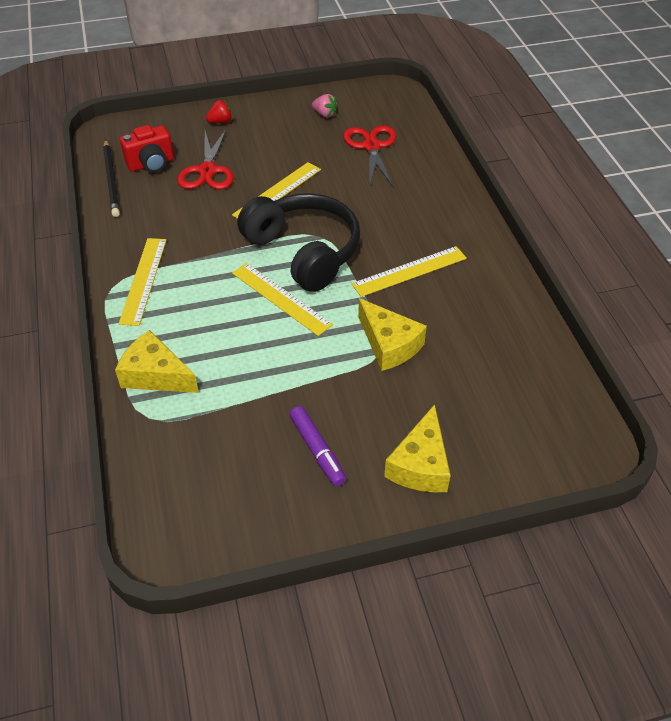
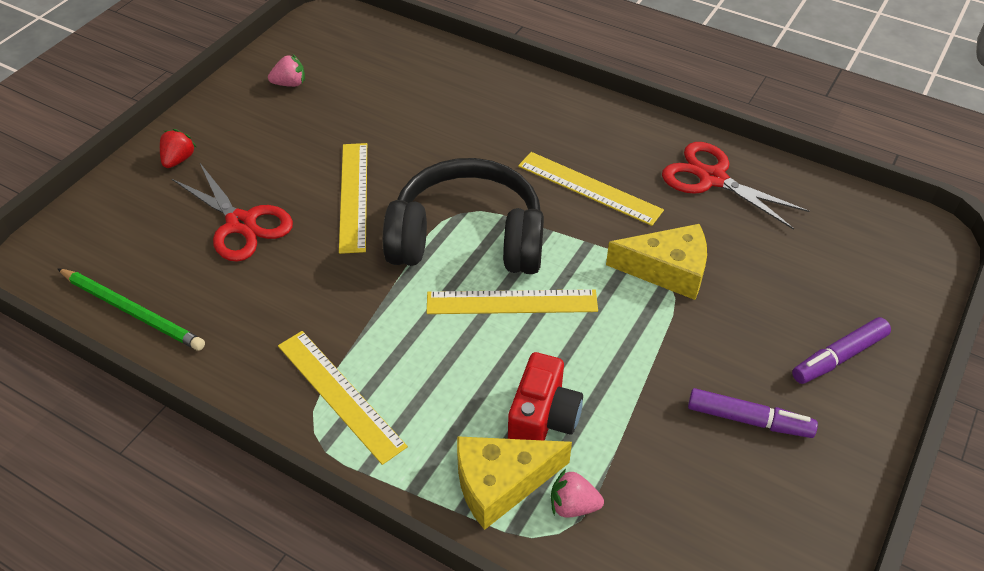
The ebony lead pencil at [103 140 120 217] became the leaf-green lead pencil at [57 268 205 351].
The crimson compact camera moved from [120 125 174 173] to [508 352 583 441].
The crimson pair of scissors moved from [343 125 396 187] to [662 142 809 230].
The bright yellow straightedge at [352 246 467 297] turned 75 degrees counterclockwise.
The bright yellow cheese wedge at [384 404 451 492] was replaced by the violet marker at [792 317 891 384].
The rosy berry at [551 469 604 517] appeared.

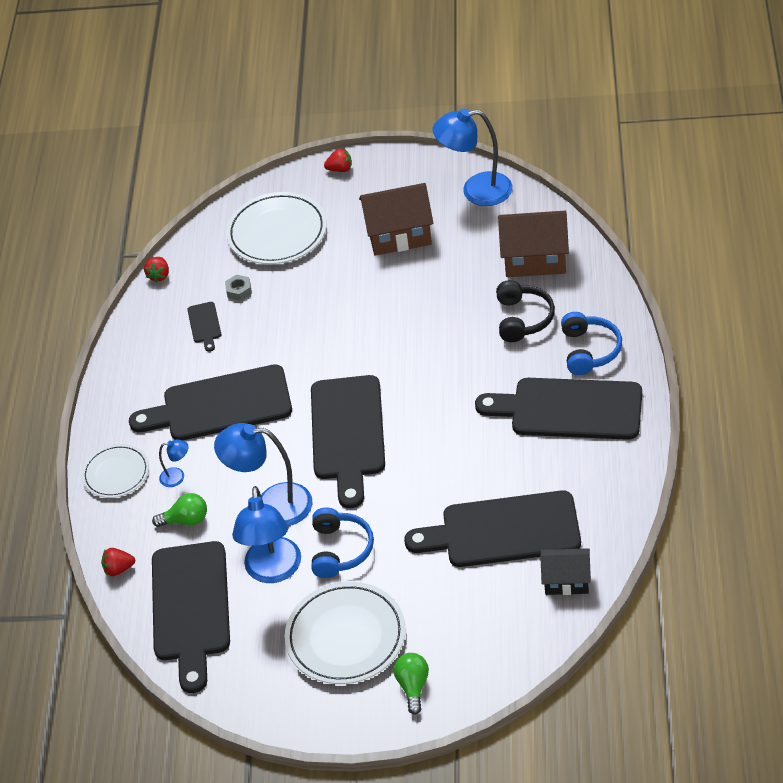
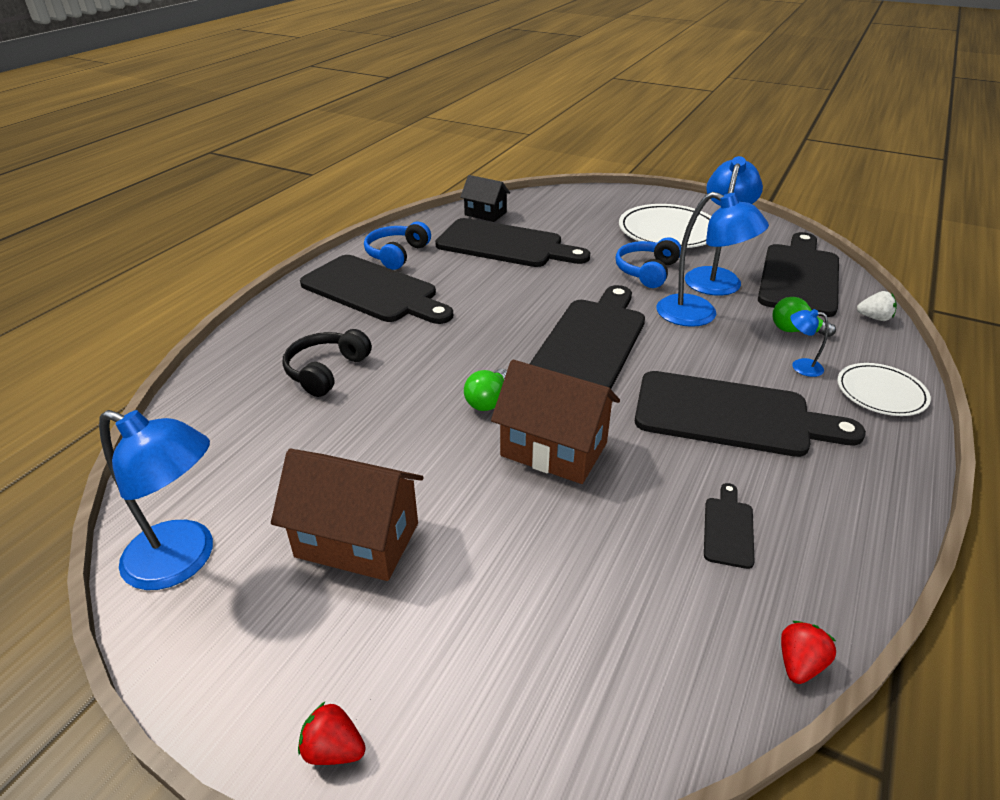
The crimson berry at [101 548 135 576] became the white berry at [857 291 897 321].
The grey nut at [225 274 252 301] disappeared.
The white flat dish at [226 192 327 264] disappeared.
The leaf-green light bulb moved from [394 653 429 715] to [464 369 507 411].
The brown toy house moved from [498 211 569 277] to [491 360 620 484].
The royal blue over-ear headphones moved from [561 312 622 375] to [364 222 431 270].

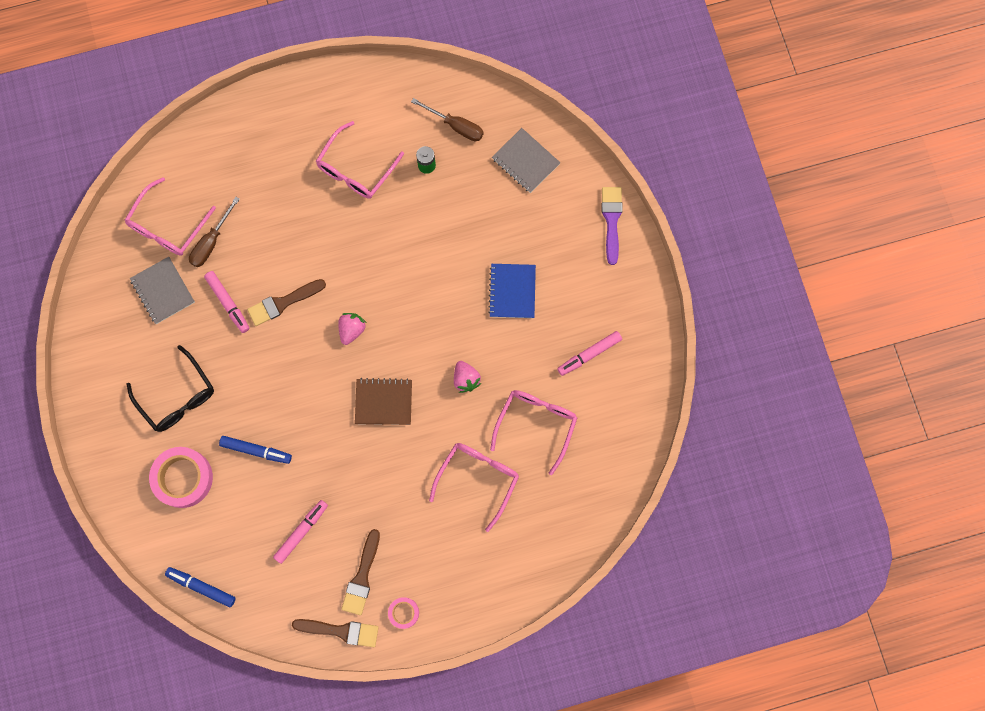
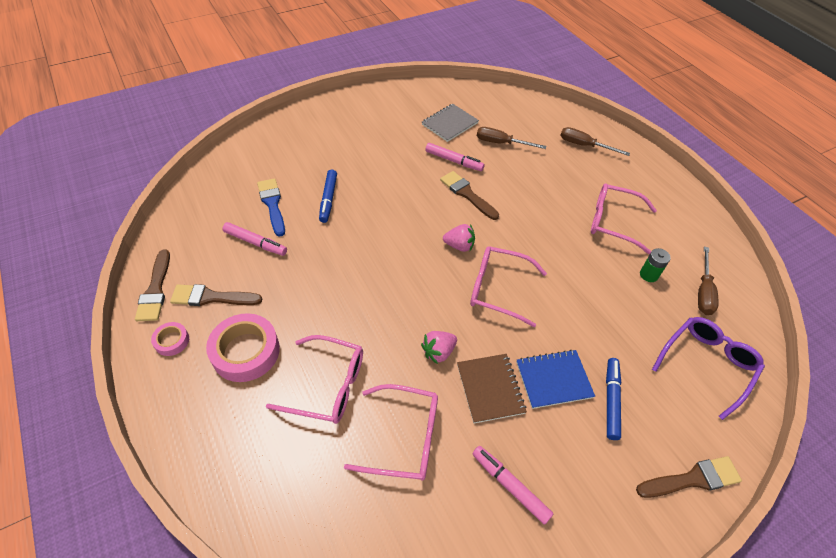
The rosy spectacles moved from [124 177 216 256] to [470 246 547 327].
The ebony spectacles at [127 345 214 432] disappeared.
The rosy tape moved from [149 447 213 508] to [206 313 280 382].
The royal blue marker moved from [165 567 236 608] to [606 358 621 440].
The rosy marker at [204 271 250 333] turned 105 degrees counterclockwise.
The brown exercise book moved from [355 378 412 425] to [457 354 527 423].
The grey exercise book at [492 128 560 193] was replaced by the violet spectacles at [652 317 765 420].
The violet paintbrush at [601 187 623 265] became the brown paintbrush at [636 456 742 498].
The royal blue paintbrush at [257 178 285 237] appeared.
The brown flat screwdriver at [560 127 630 156] appeared.

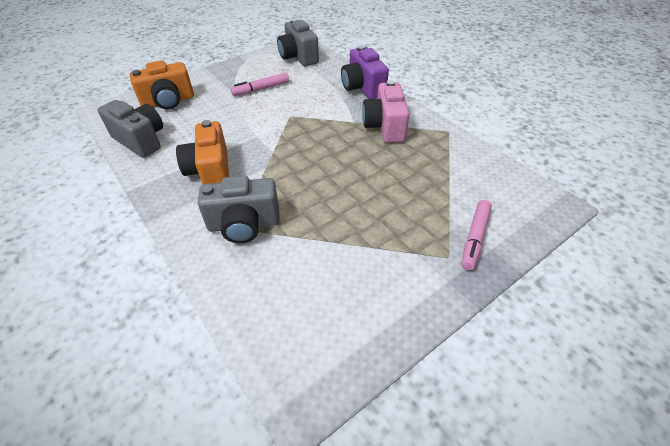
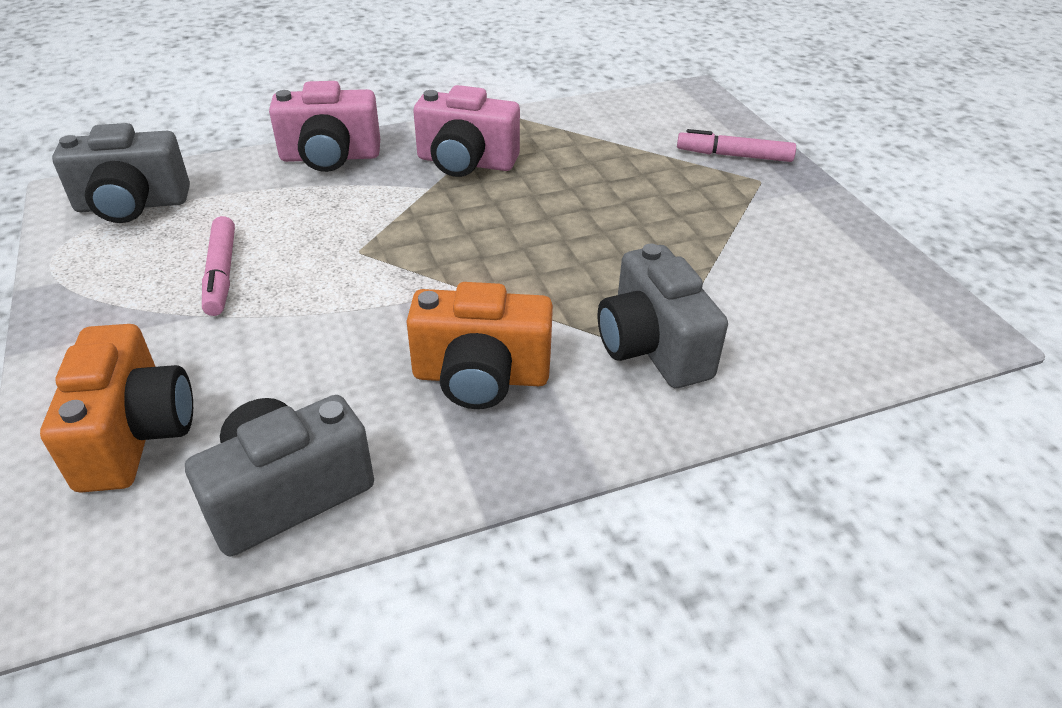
The grey compact camera at [198 176 280 243] turned 150 degrees clockwise.
The violet compact camera at [341 45 389 99] became the rosy compact camera at [269 81 380 172].
The rosy marker at [461 200 492 270] turned 150 degrees clockwise.

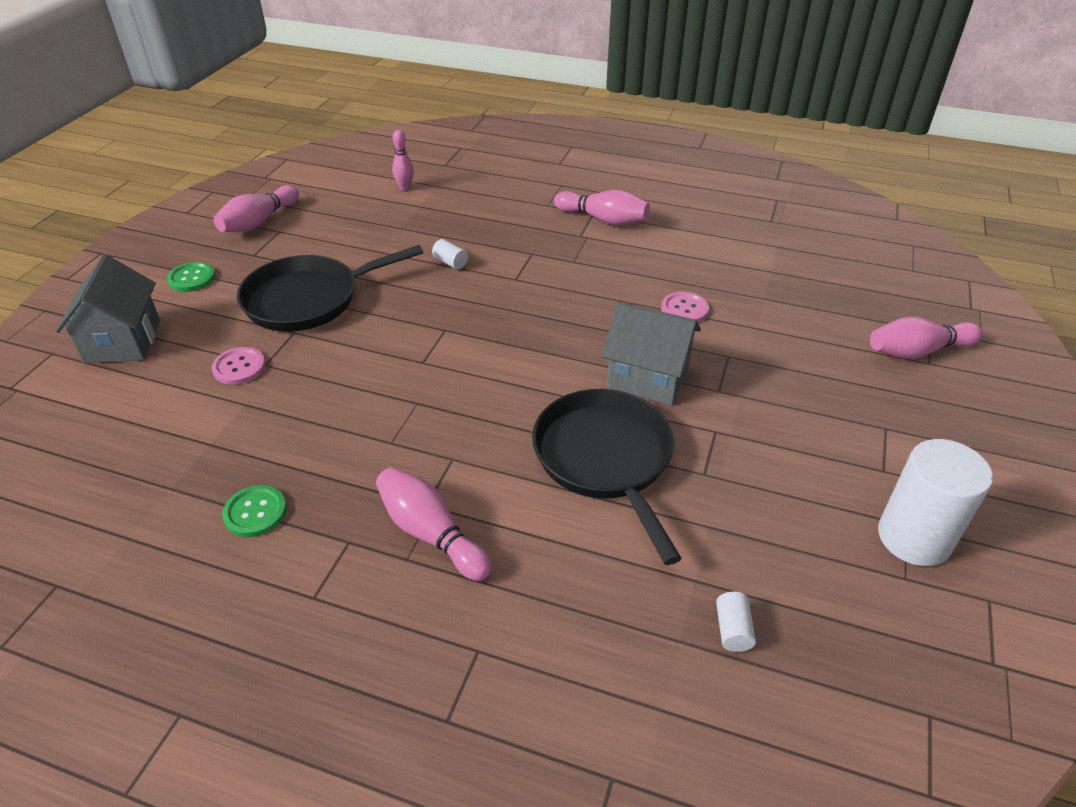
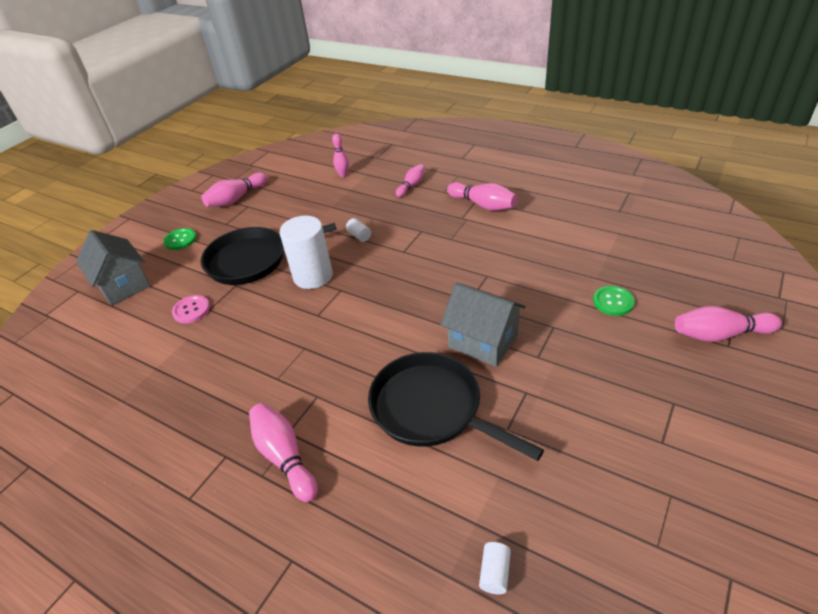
The grey toy house at [56 255 160 363] turned 45 degrees counterclockwise.
The leaf-green sewing button moved from [222 485 287 537] to [593 286 635 316].
The ebony pan at [532 389 682 565] turned 45 degrees counterclockwise.
The rosy sewing button at [661 292 709 323] disappeared.
The white cylinder shape moved from [878 439 993 566] to [279 216 333 289].
The rosy bowling pin at [396 164 425 197] appeared.

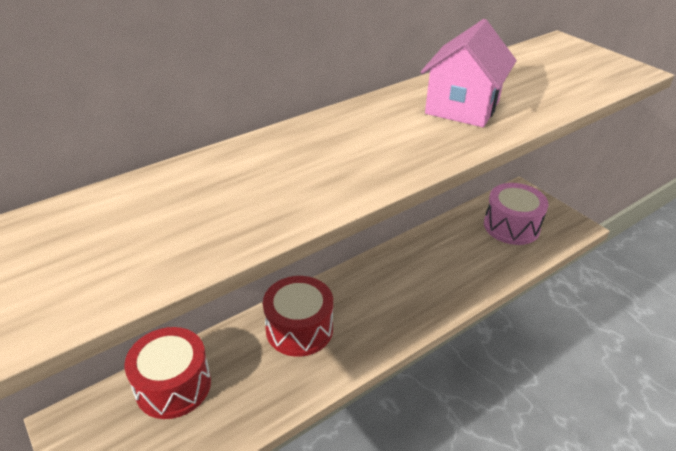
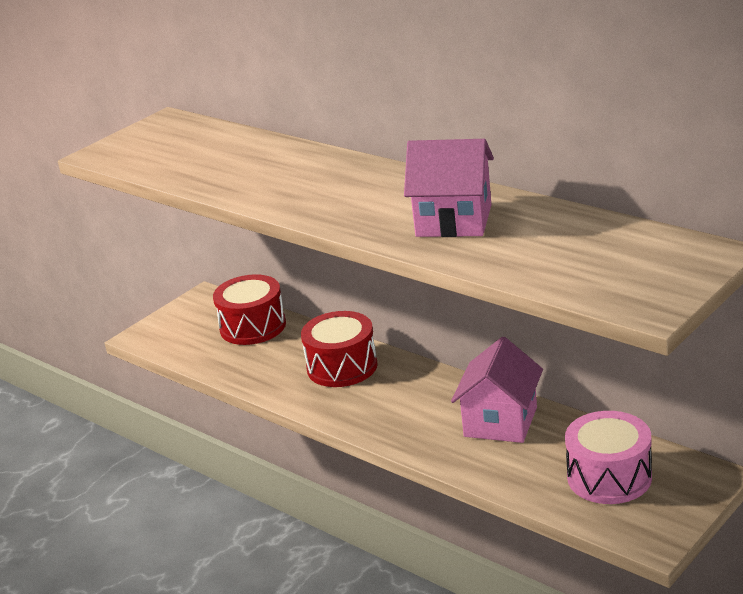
The rosy toy house at [451 337 543 443] appeared.

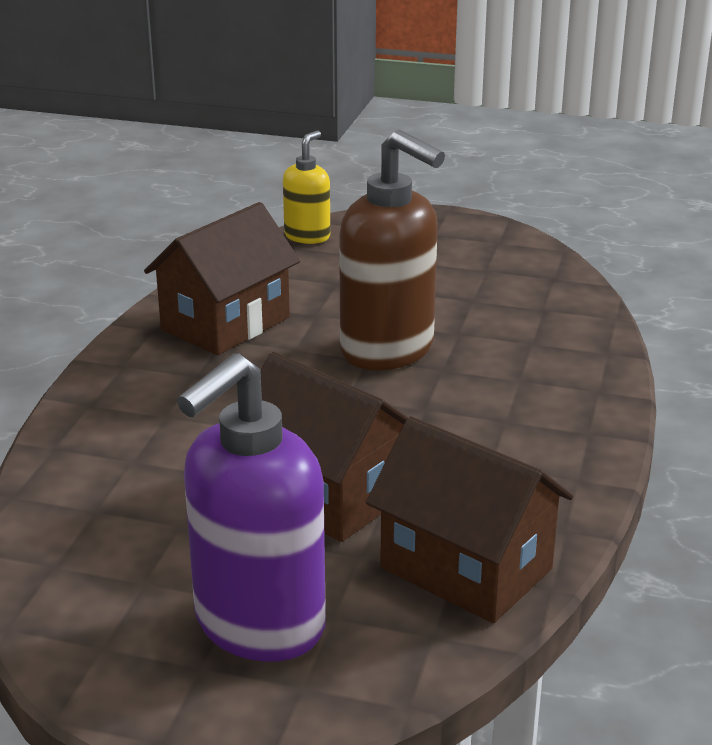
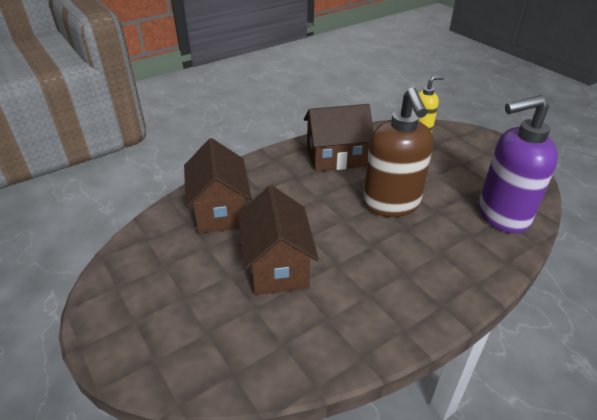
The violet pump bottle moved from [177 353 326 661] to [479 95 558 233].
The brown toy house moved from [366 416 573 623] to [184 138 252 234].

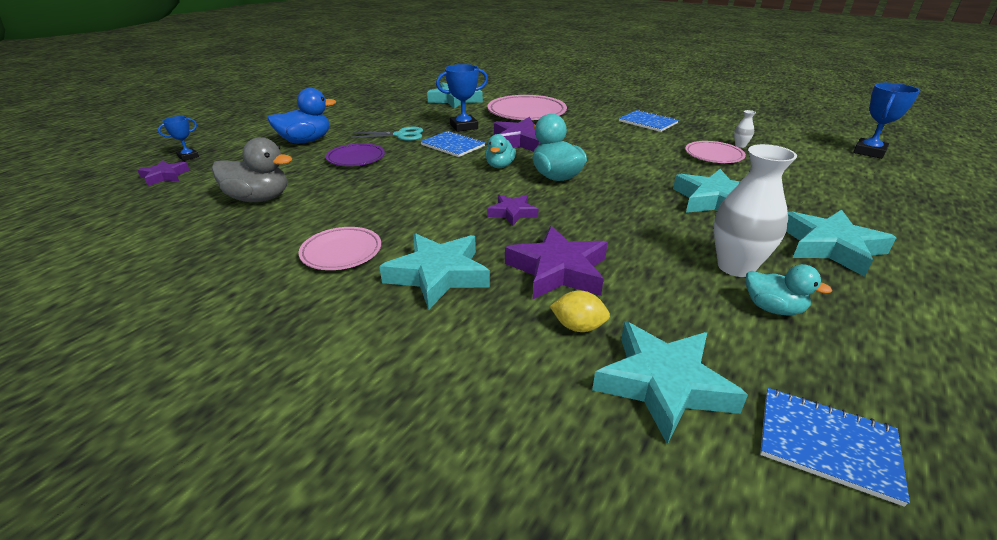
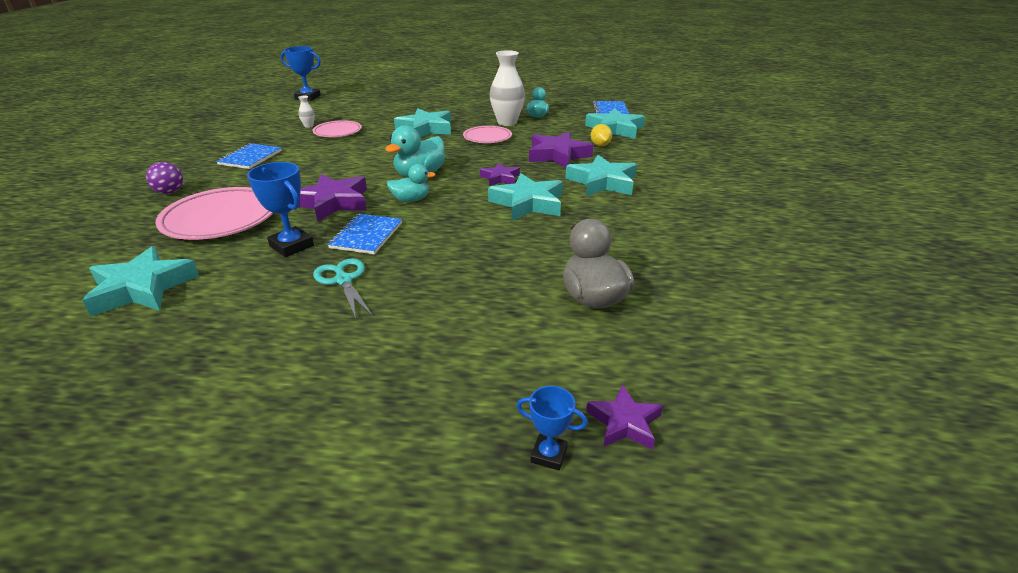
The royal blue rubber duck at [267 88 336 143] disappeared.
The rosy flat dish moved from [298 227 381 270] to [463 126 512 143].
The violet flat dish at [326 143 385 166] disappeared.
The turquoise five-pointed star moved from [786 210 896 277] to [488 173 563 220].
The violet ball at [146 162 183 194] appeared.

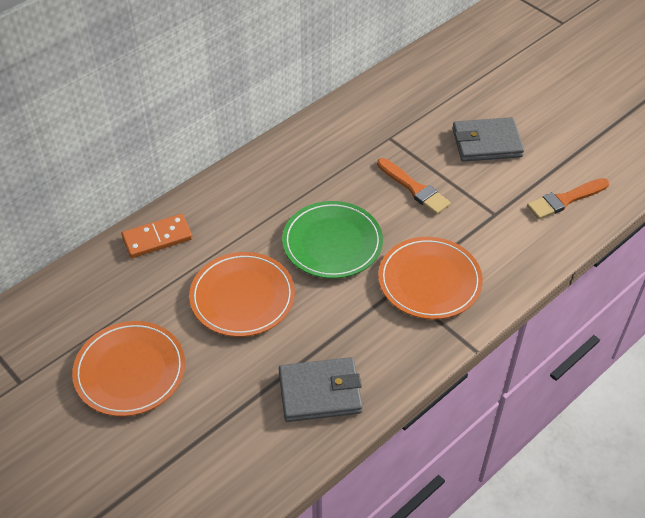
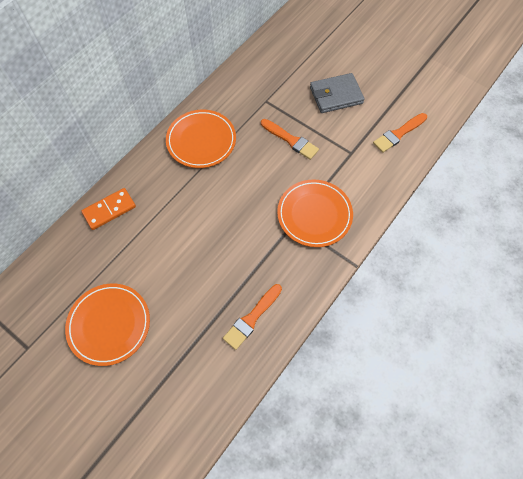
The orange flat dish moved from [189 252 295 337] to [166 110 236 168].
The grey card wallet at [279 357 363 422] was replaced by the orange paintbrush at [223 284 282 350].
The leaf-green flat dish at [282 201 383 279] disappeared.

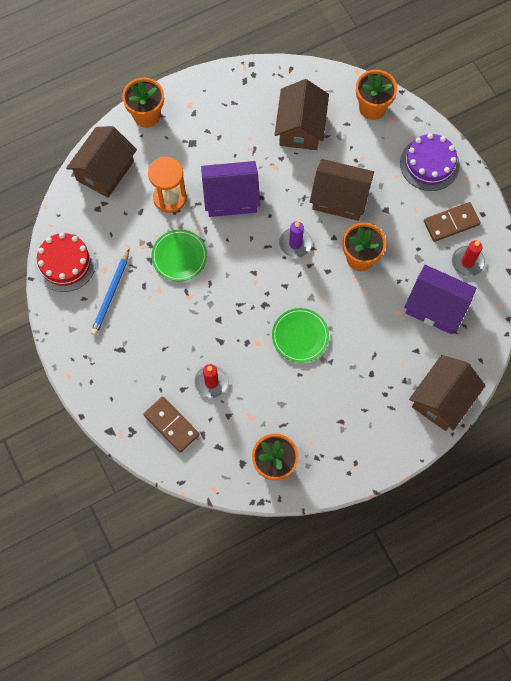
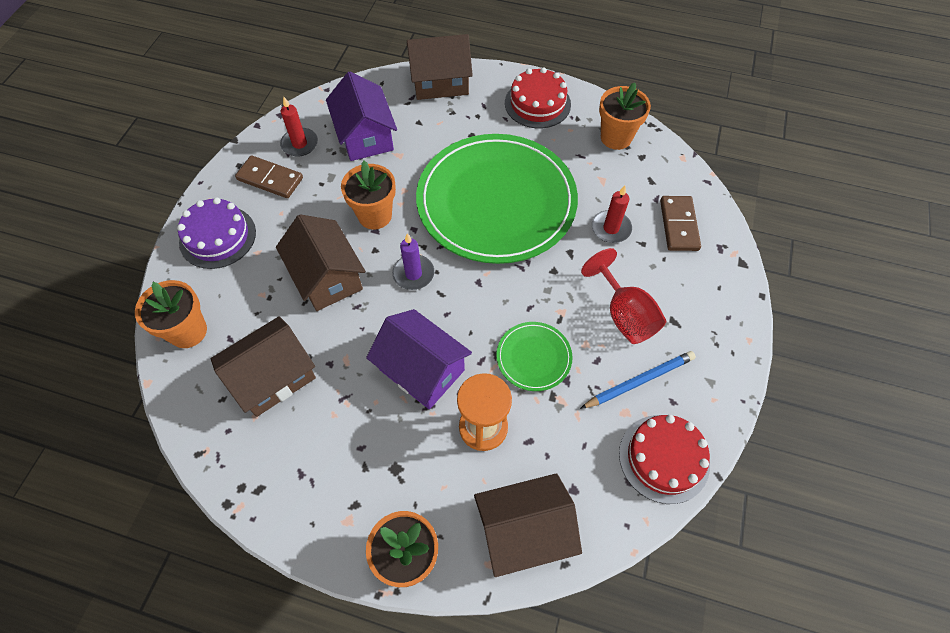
The leaf-green flat dish at [272 308 329 363] changed to 2.41 times the size.
The crimson gateau at [505 67 571 128] appeared.
The crimson goblet at [581 248 667 344] appeared.

